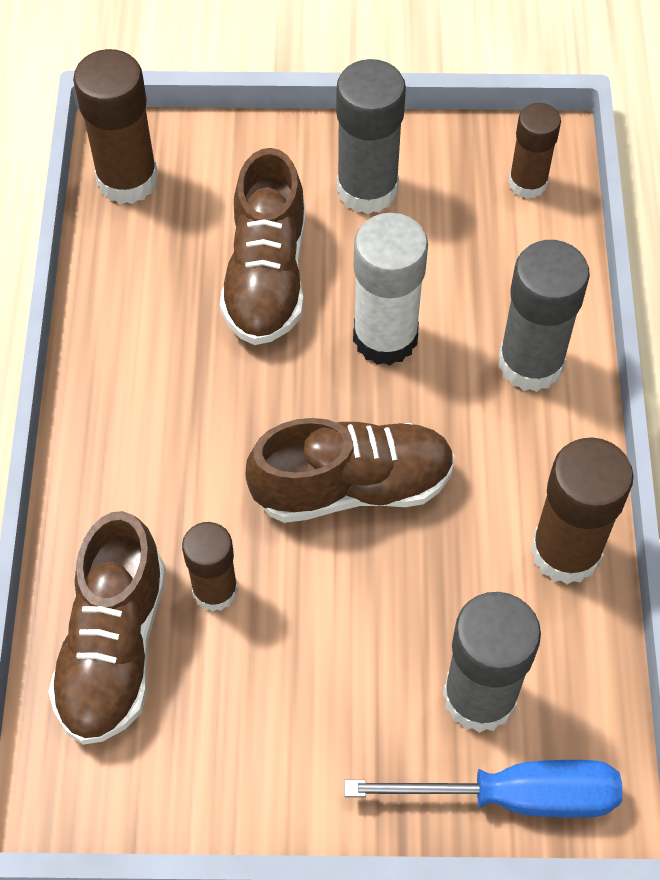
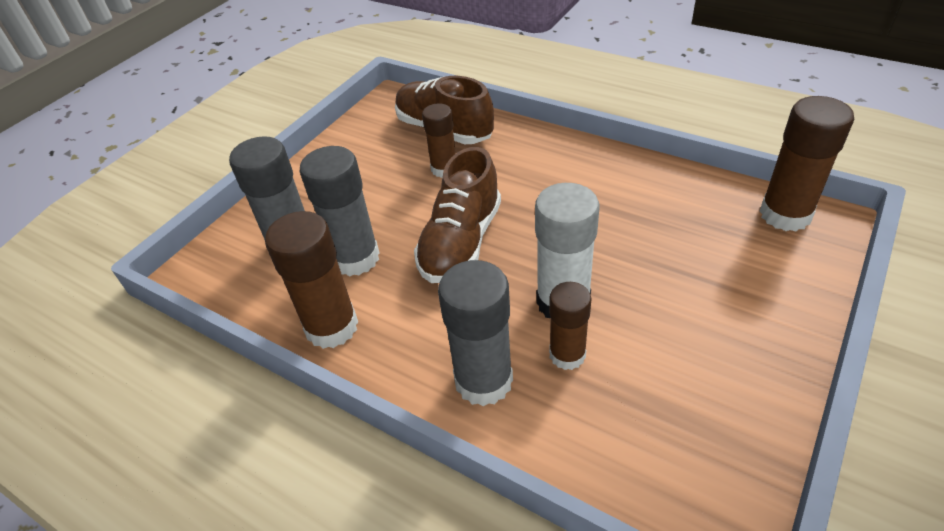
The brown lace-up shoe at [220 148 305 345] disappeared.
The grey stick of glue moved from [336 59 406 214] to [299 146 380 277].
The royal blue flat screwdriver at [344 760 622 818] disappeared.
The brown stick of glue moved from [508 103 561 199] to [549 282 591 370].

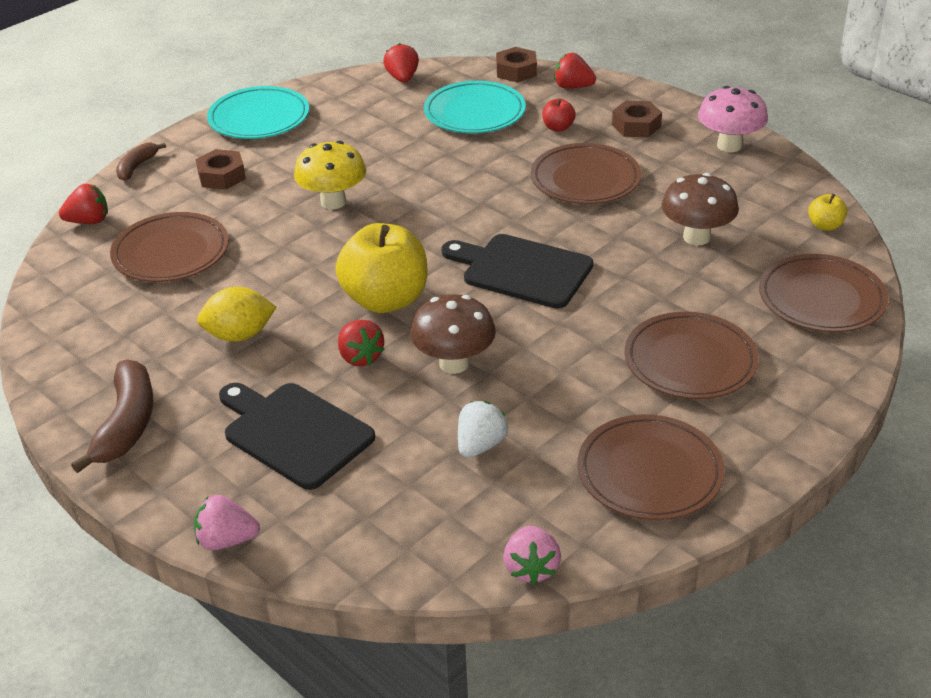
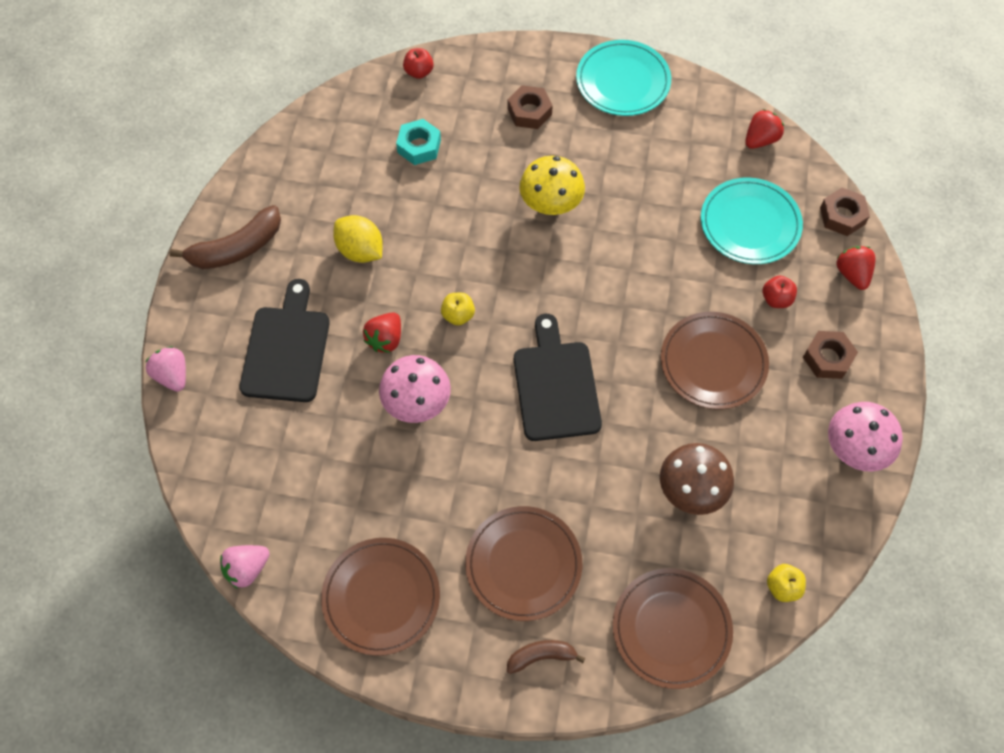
The crimson berry at [59 184 108 224] was replaced by the crimson toy apple at [403 48 434 79].
The brown flat dish at [110 212 229 282] was replaced by the turquoise nut at [396 119 441 165].
The brown toy banana moved from [116 142 166 181] to [507 640 586 674].
The bright yellow toy apple at [335 223 427 313] changed to 0.44 times the size.
The brown mushroom at [410 294 496 374] became the rosy mushroom at [379 355 451 423].
The white berry at [458 401 508 458] disappeared.

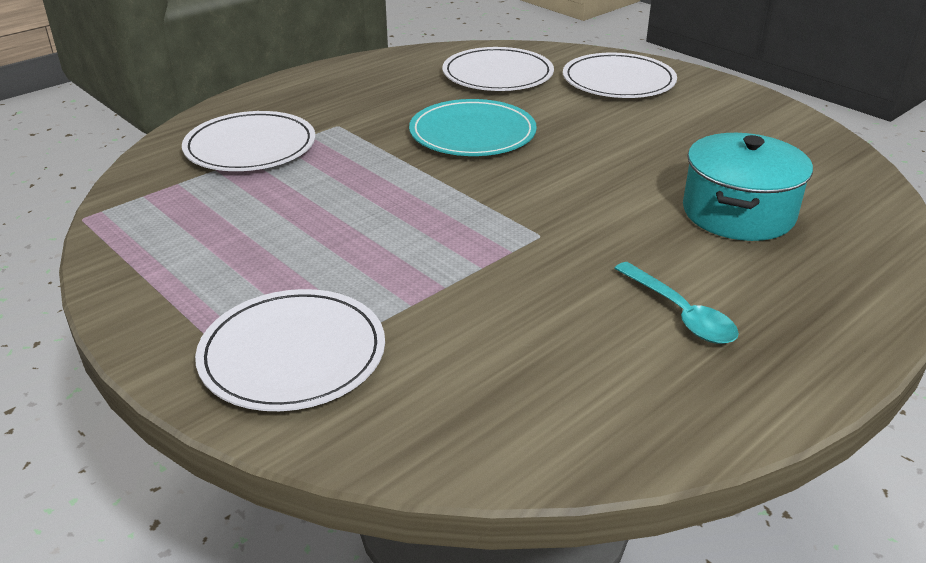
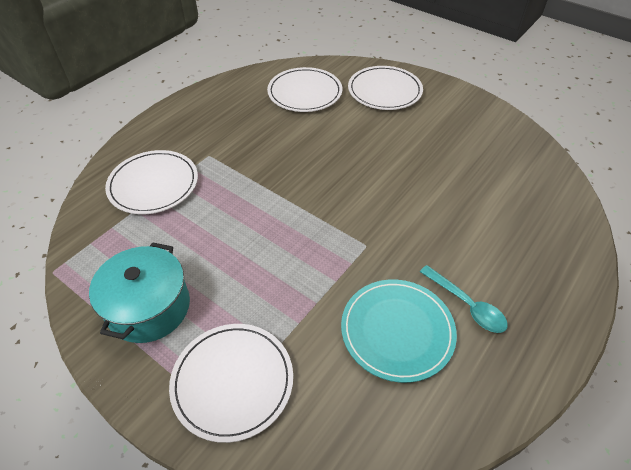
The turquoise flat dish moved from [409 99 537 156] to [341 280 457 383].
The turquoise stockpot moved from [683 133 813 241] to [89 242 190 343].

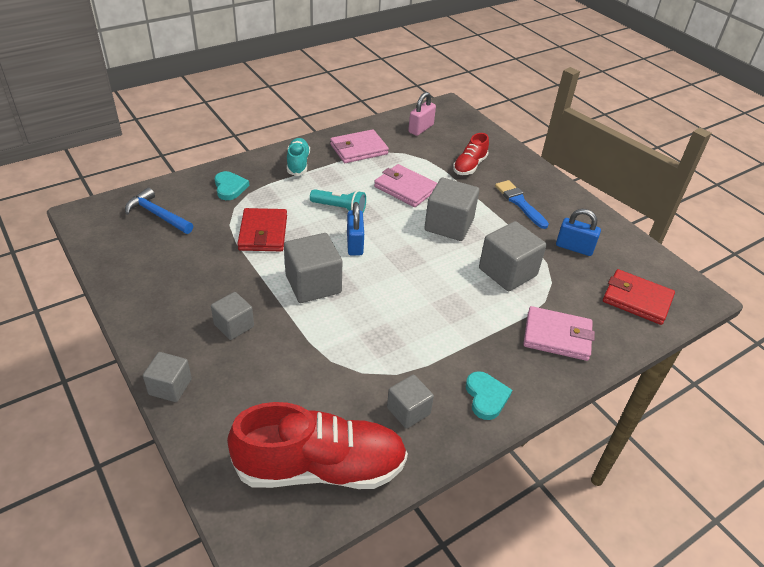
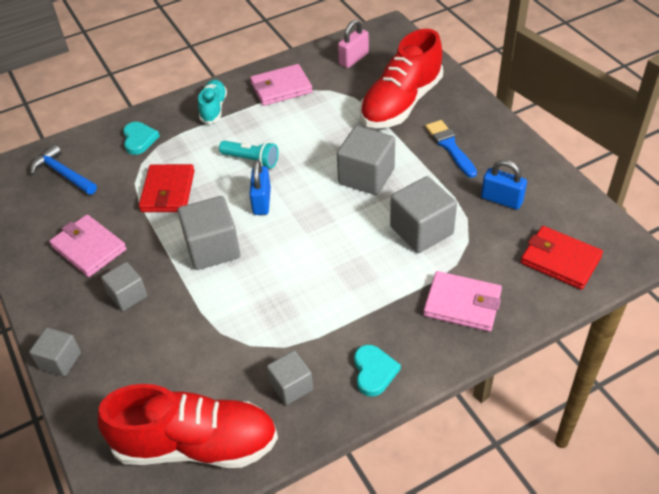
The rosy card wallet moved from [374 164 437 207] to [49 215 127 277].
The crimson lace-up shoe at [453 133 489 175] changed to 1.95 times the size.

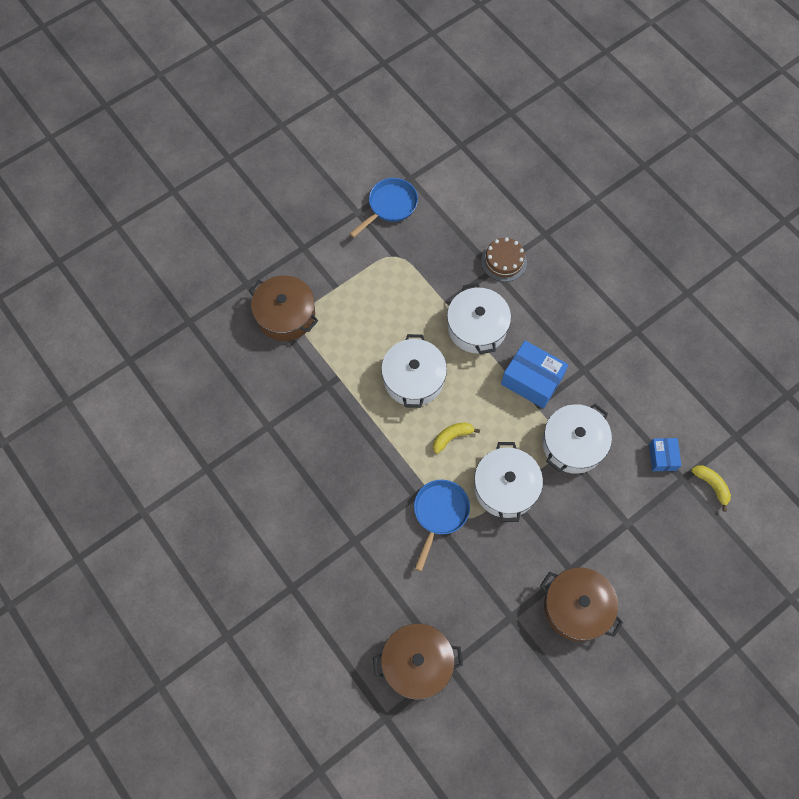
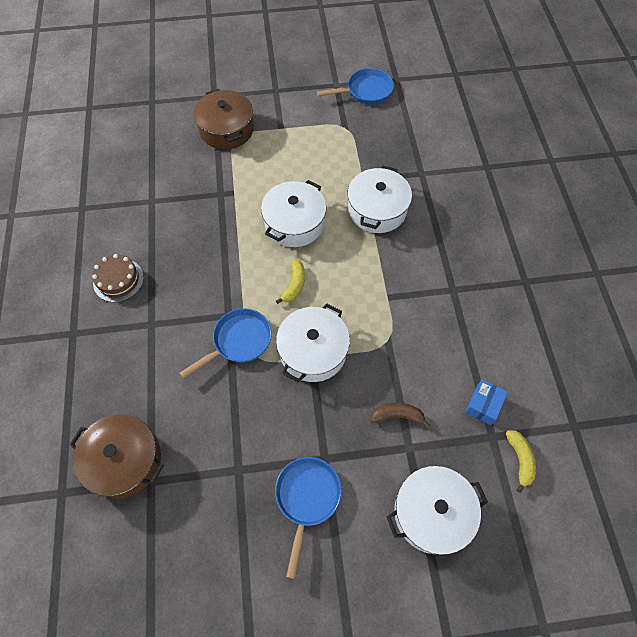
The bright yellow toy banana at [433 422 480 454] turned 105 degrees clockwise.
The brown gateau moved from [481 237 527 282] to [92 254 144 302].
The royal blue package at [501 341 568 409] disappeared.
The brown stockpot at [540 567 623 642] was replaced by the royal blue pan at [275 457 342 579].
The white stockpot moved from [543 404 612 474] to [387 466 488 555].
The brown toy banana at [370 403 430 428] appeared.

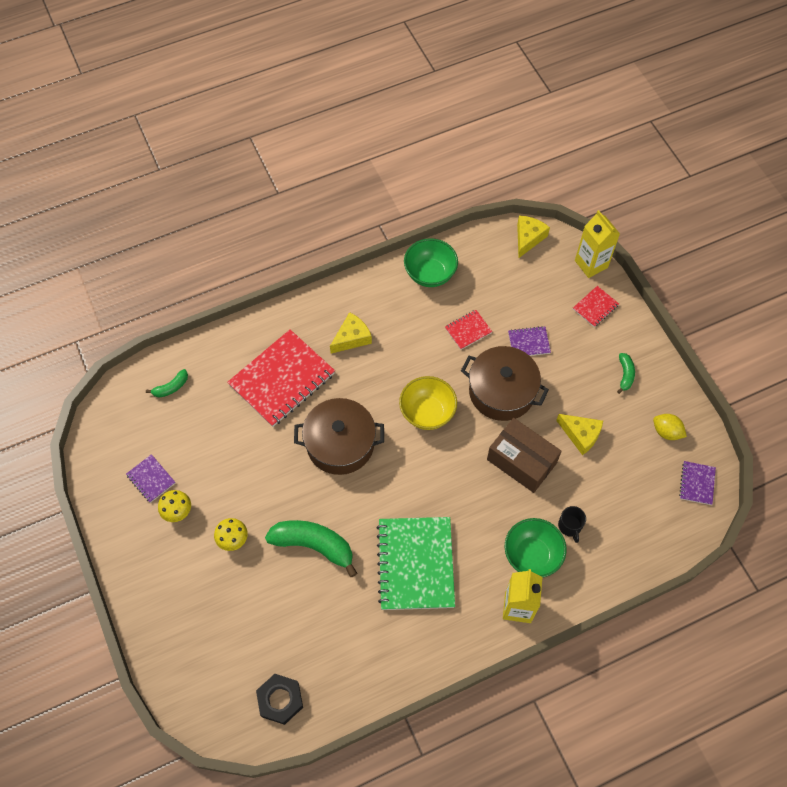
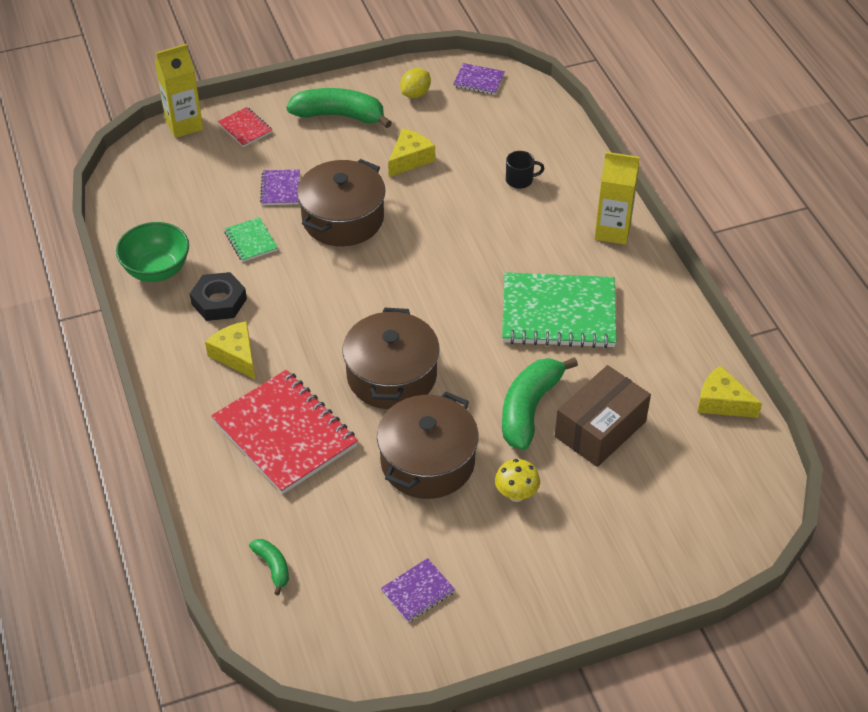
The bright yellow mushroom at [158 490 191 522] disappeared.
The ebony nut moved from [256 674 303 725] to [190 272 247 321].
The bright yellow bowl at [399 376 457 430] disappeared.
The crimson exercise book at [445 310 492 350] became the leaf-green exercise book at [224 217 278 262].
The brown package moved from [487 418 562 493] to [555 365 651 467].
The leaf-green bowl at [505 518 566 578] disappeared.
The bright yellow cheese wedge moved from [517 216 550 258] to [698 365 762 418].
The leaf-green toy banana at [617 353 635 394] changed to 2.03 times the size.
The brown stockpot at [377 391 479 499] appeared.

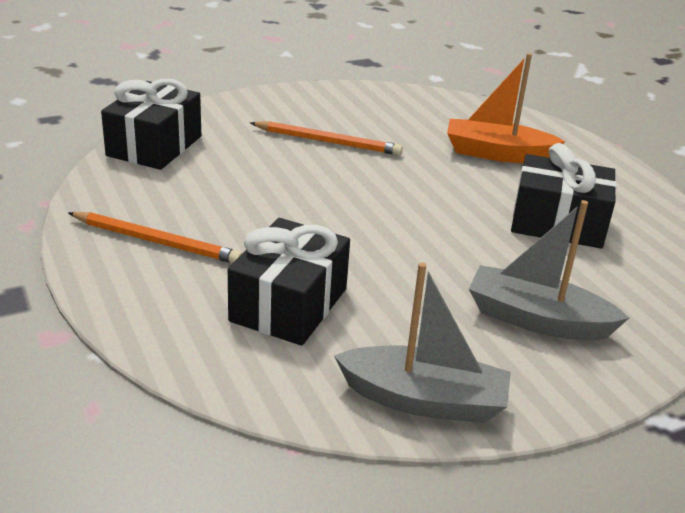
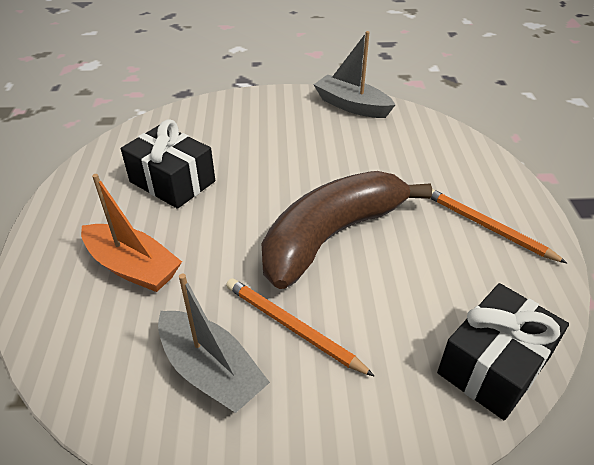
The ebony wrapped gift at [228 218 350 346] disappeared.
The grey toy boat moved from [469 200 629 341] to [158 274 270 413].
The brown toy banana at [262 171 432 289] appeared.

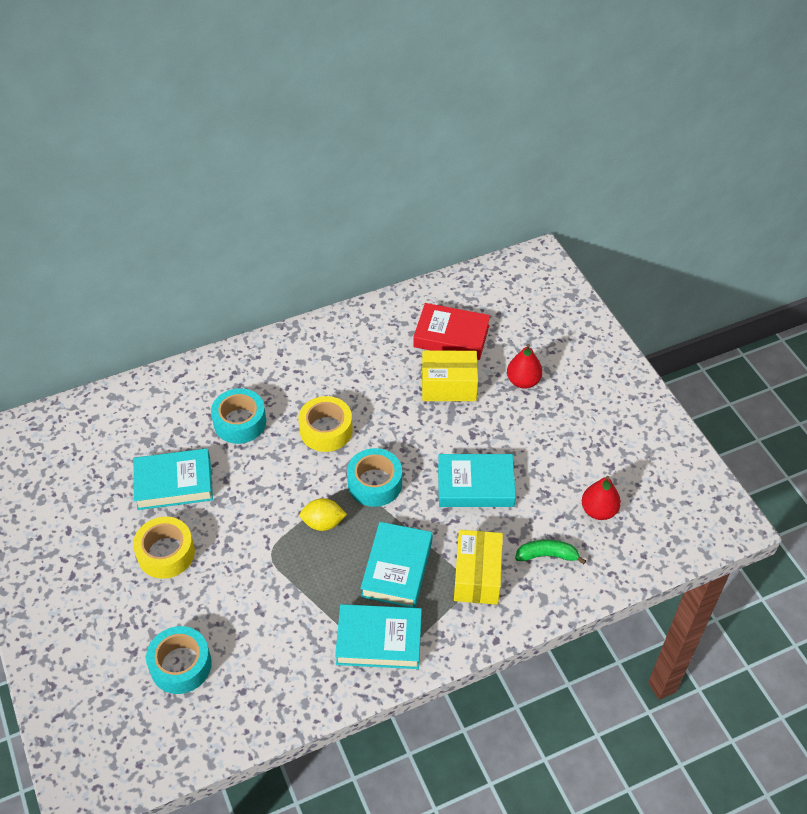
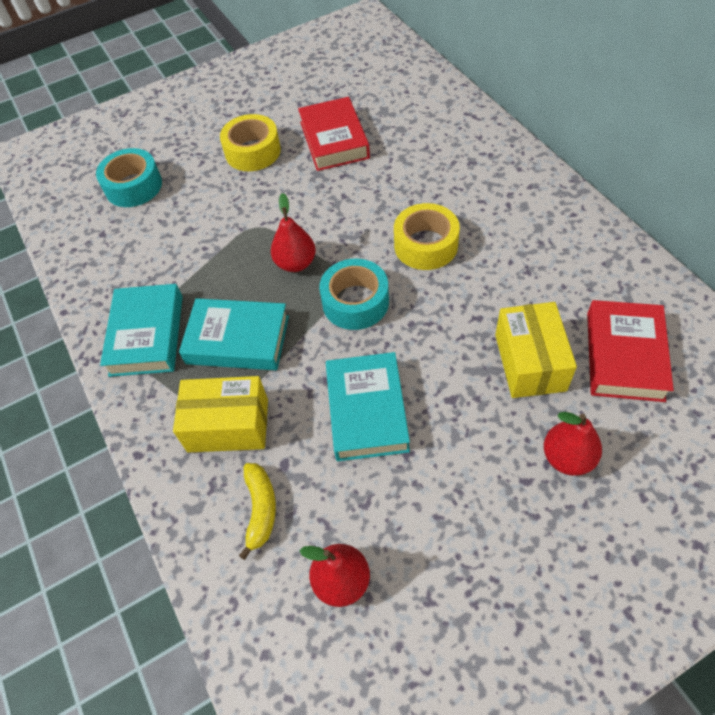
The turquoise hardback at [133 448 213 510] became the crimson hardback at [298 97 370 171].
The turquoise tape at [211 388 266 444] disappeared.
The bright yellow citrus fruit at [300 498 347 531] was replaced by the crimson pear fruit at [271 193 316 272].
The leaf-green toy banana at [515 539 586 564] became the bright yellow toy banana at [239 463 276 560].

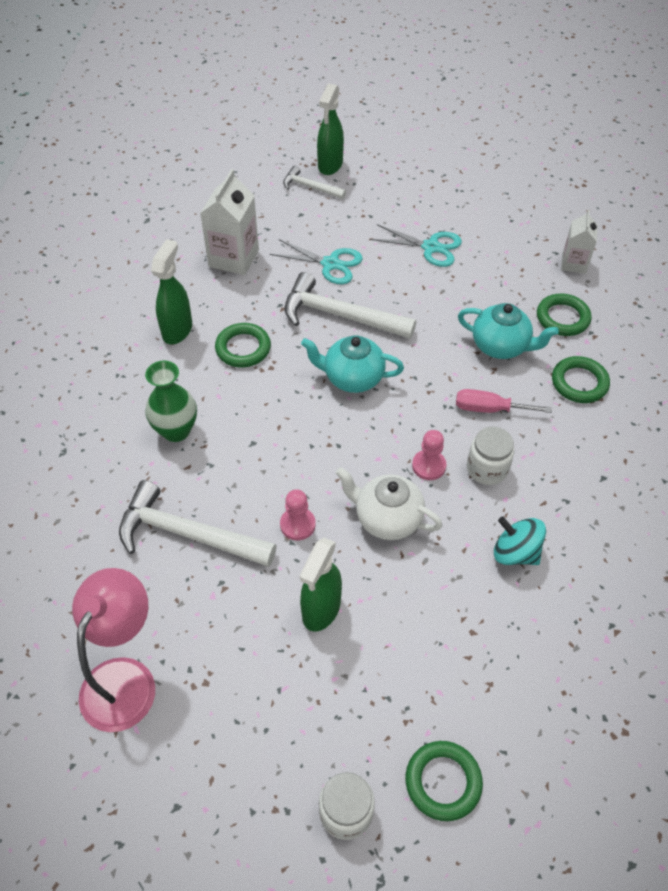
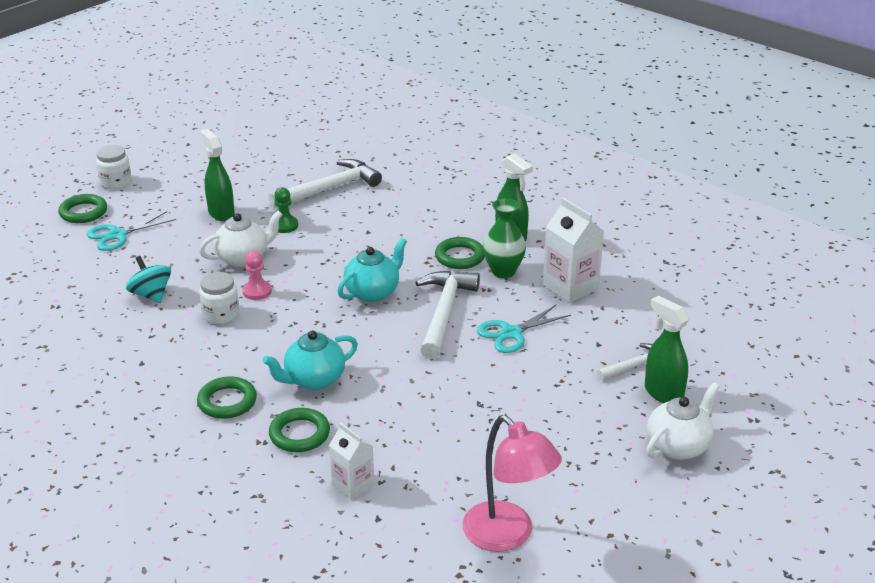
The rosy lamp moved from [72 568 155 732] to [463 415 562 552].
The leaf-green tall vase moved from [145 361 197 442] to [483 198 526 278].
The rosy game pawn at [280 489 316 540] became the leaf-green game pawn at [274 187 298 233].
The white hammer at [285 272 416 339] turned 45 degrees counterclockwise.
The turquoise pair of scissors moved from [370 224 462 267] to [87 211 176 251].
The rosy flat screwdriver at [456 389 551 413] disappeared.
The turquoise spinning top at [494 516 546 565] turned 105 degrees counterclockwise.
The white tea pot at [646 382 720 460] appeared.

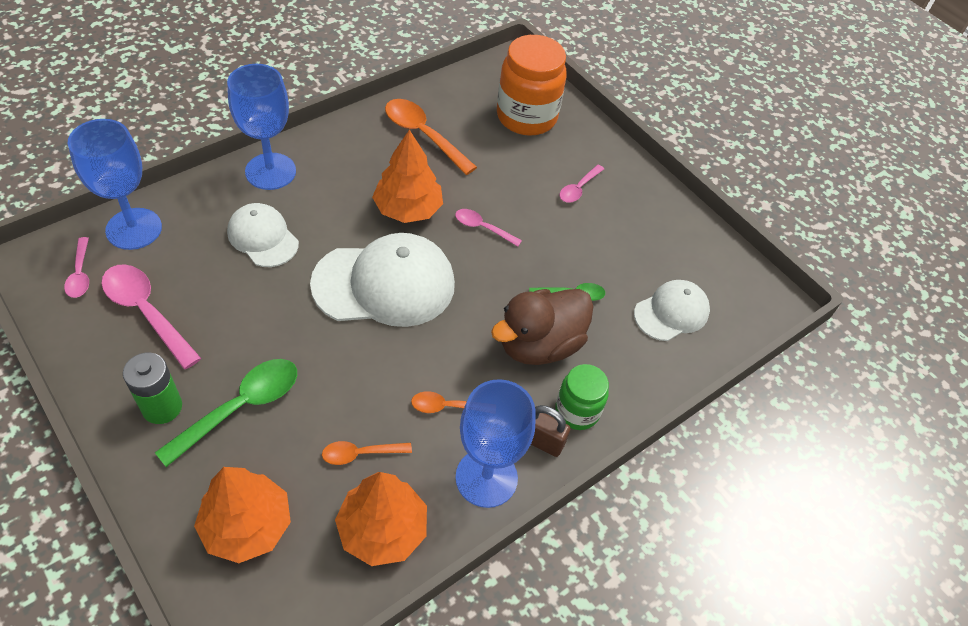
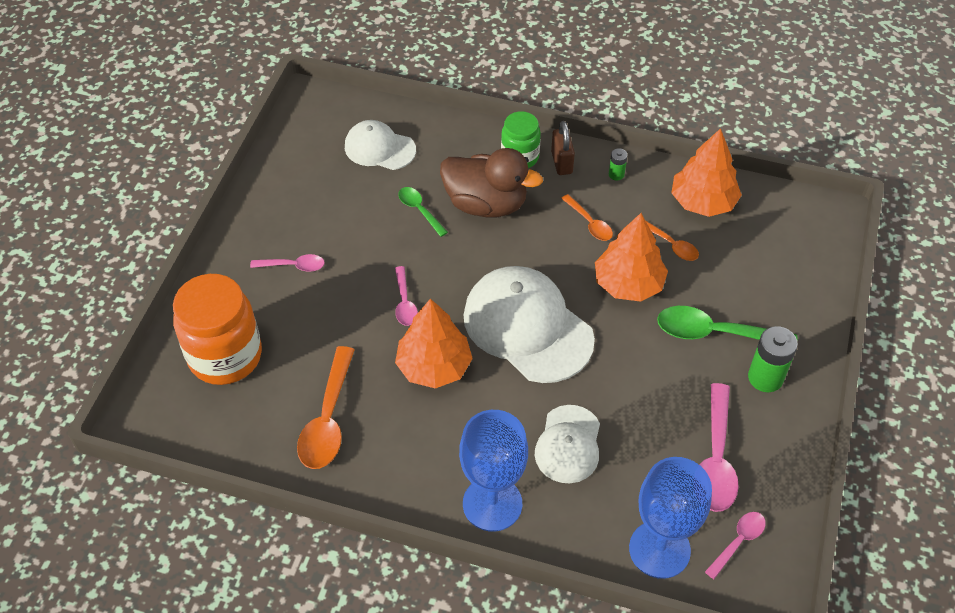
The orange fir tree moved from [194 467 291 563] to [595 213 668 302].
The royal blue goblet at [455 379 536 508] was replaced by the leaf-green battery at [609 148 628 180].

